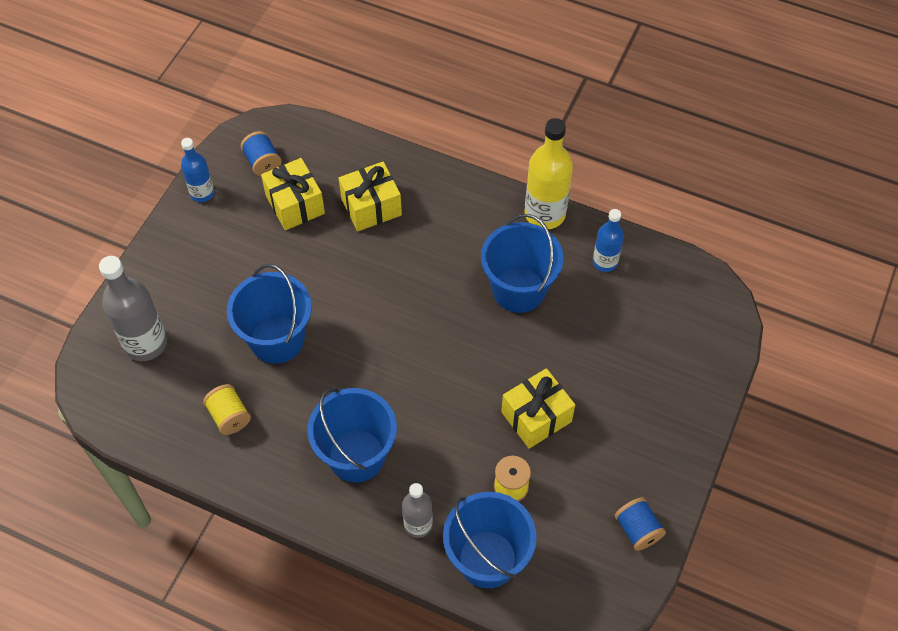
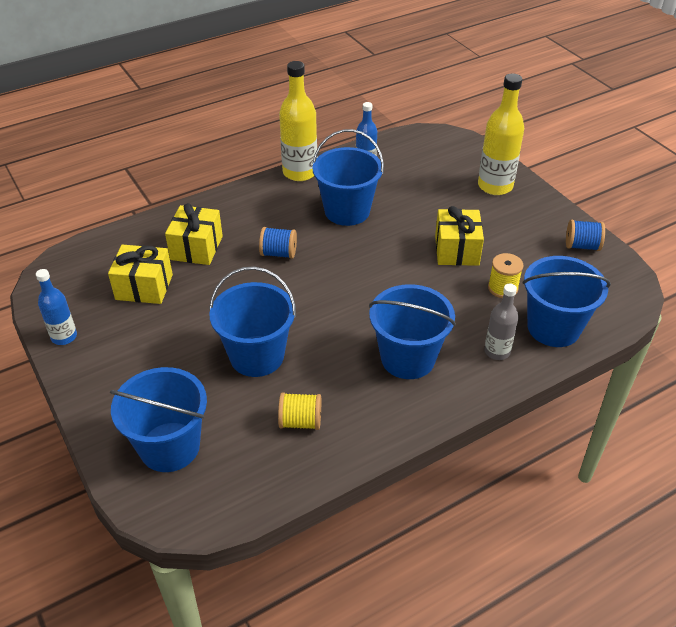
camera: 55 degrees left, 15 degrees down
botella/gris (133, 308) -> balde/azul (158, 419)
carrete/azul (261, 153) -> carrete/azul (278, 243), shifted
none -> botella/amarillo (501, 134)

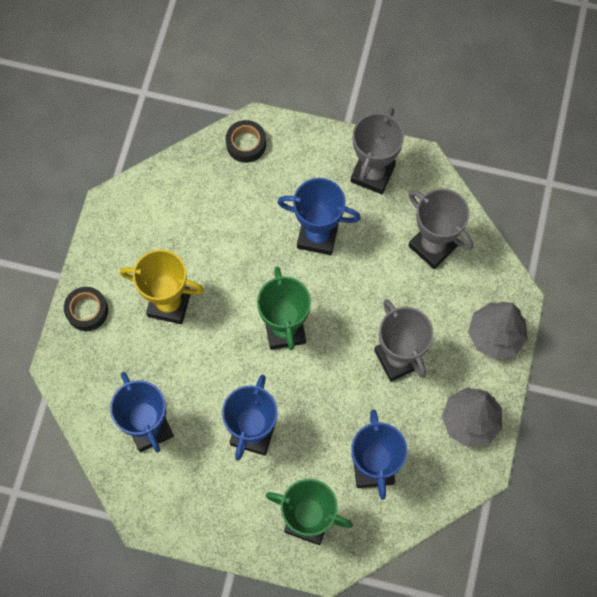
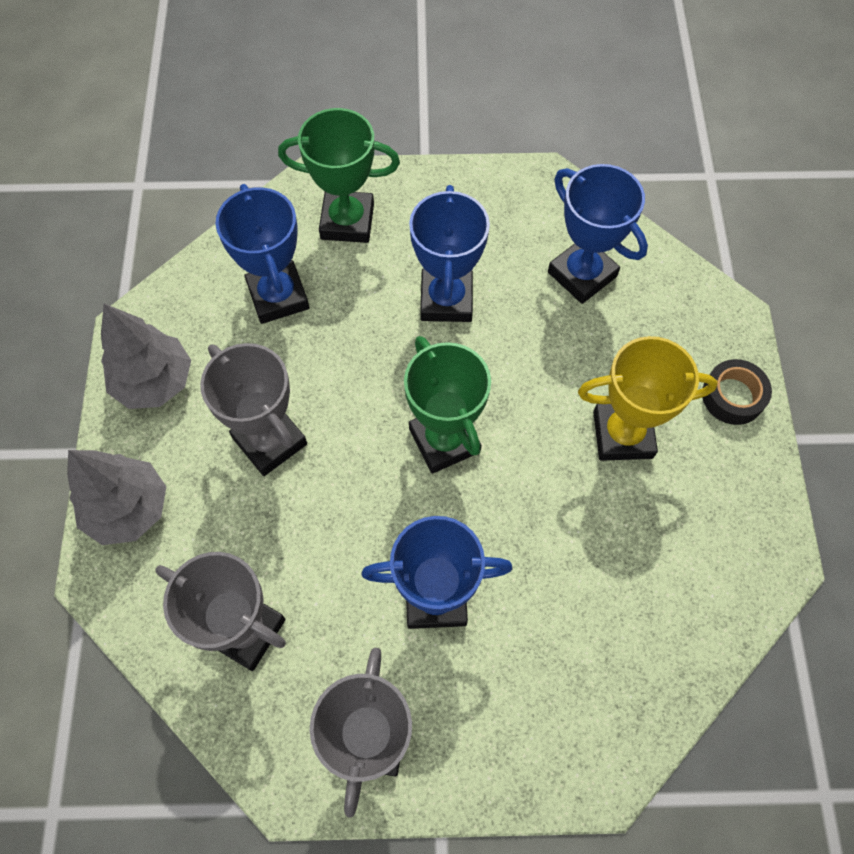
camera: 165 degrees right, 5 degrees down
cinta adhesiva/negro (246, 141) -> none

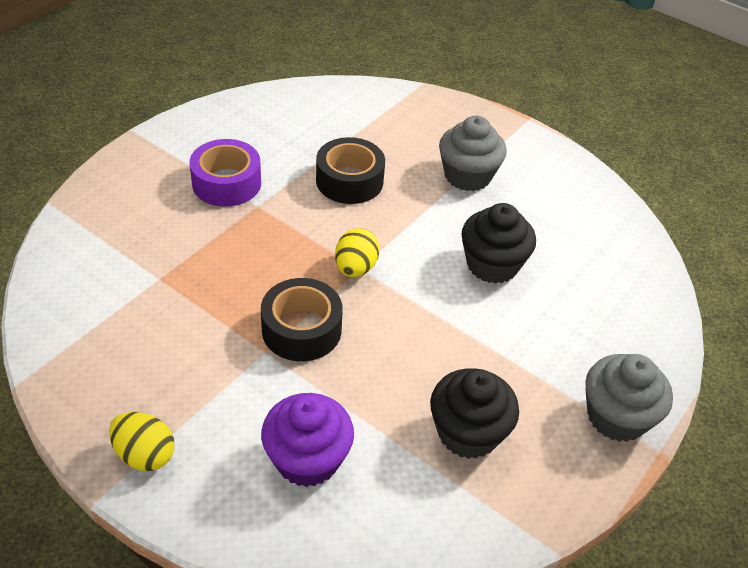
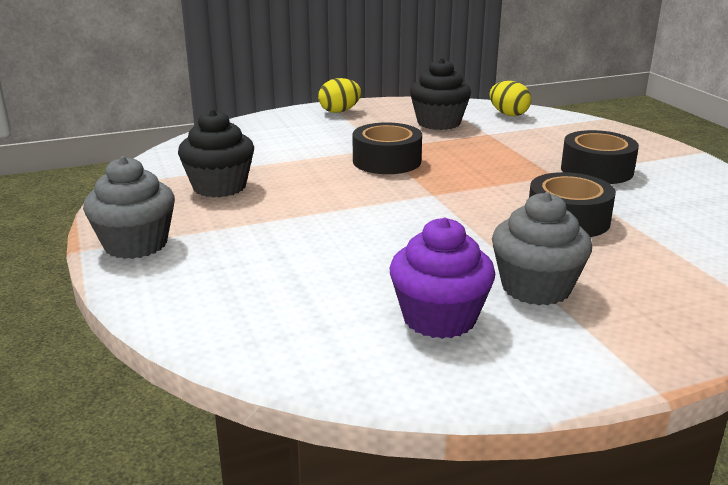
camera: 125 degrees right, 20 degrees down
cinta adhesiva/morado (225, 173) -> cinta adhesiva/negro (600, 157)
magdalena/morado (307, 440) -> magdalena/morado (442, 278), shifted
huevo/amarillo (357, 252) -> huevo/amarillo (510, 98), shifted
magdalena/negro (498, 243) -> magdalena/negro (440, 94), shifted

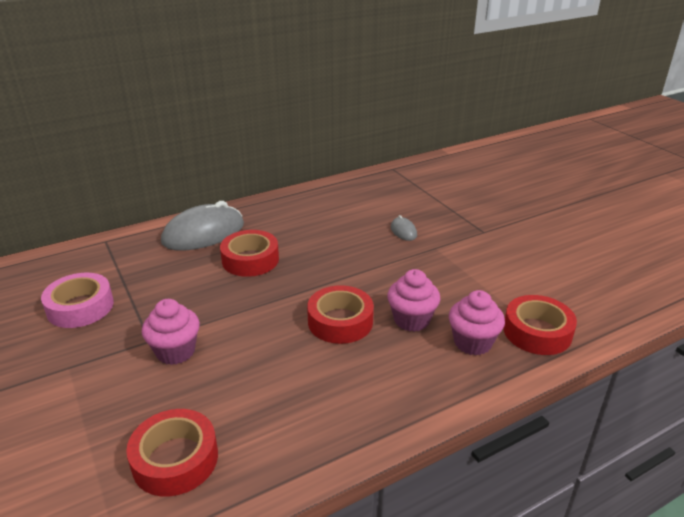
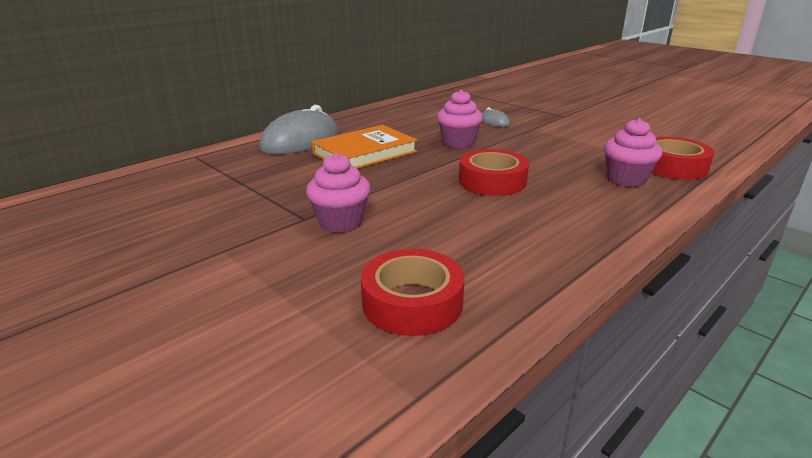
camera: 15 degrees left, 5 degrees down
cinta adhesiva/rosa (77, 300) -> none
cinta adhesiva/rojo (249, 253) -> libro/naranja (364, 147)
magdalena/rosa (413, 300) -> magdalena/rosa (460, 119), shifted

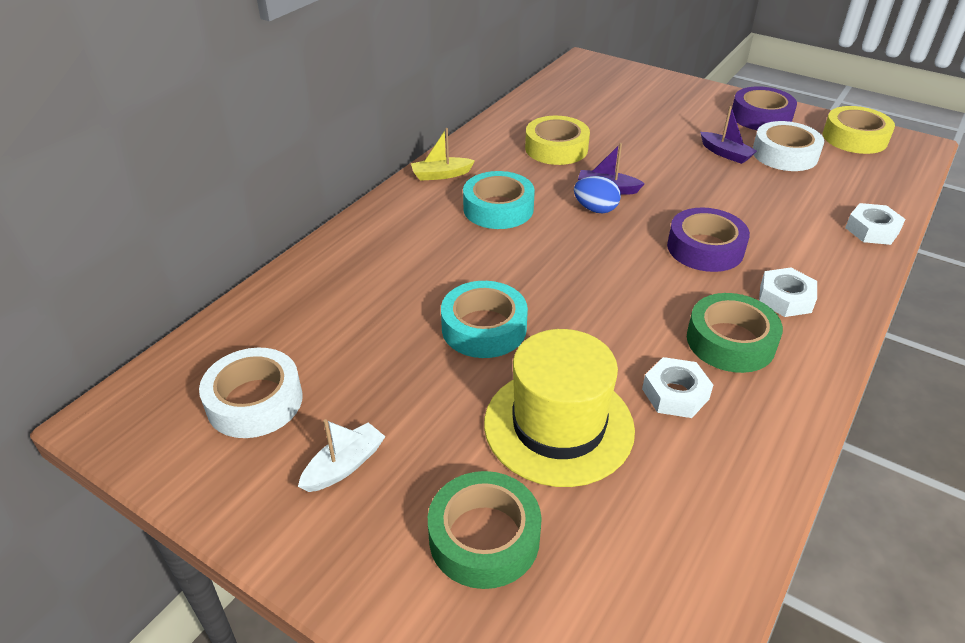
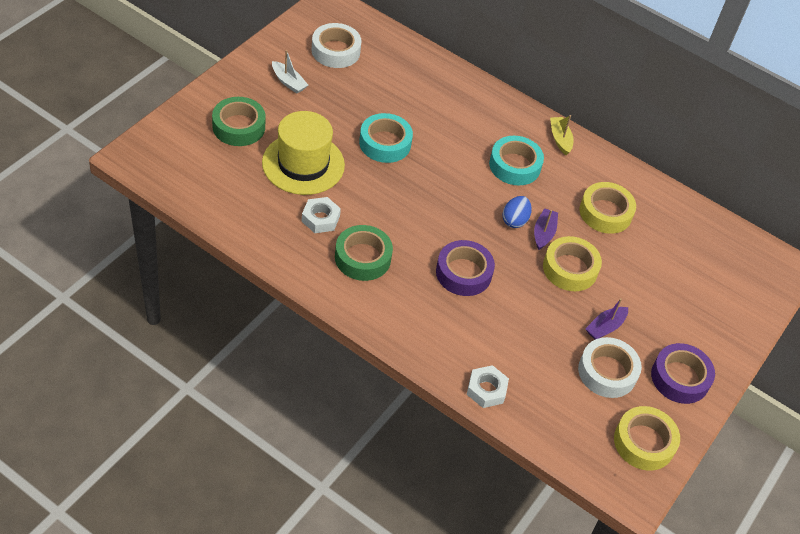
camera: 85 degrees right, 10 degrees up
tuerca/blanco (788, 292) -> none
none -> cinta adhesiva/amarillo (572, 263)

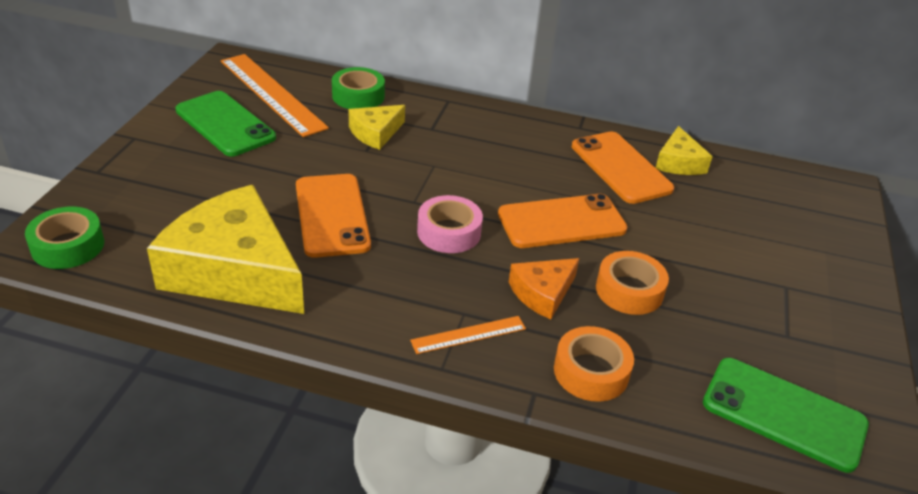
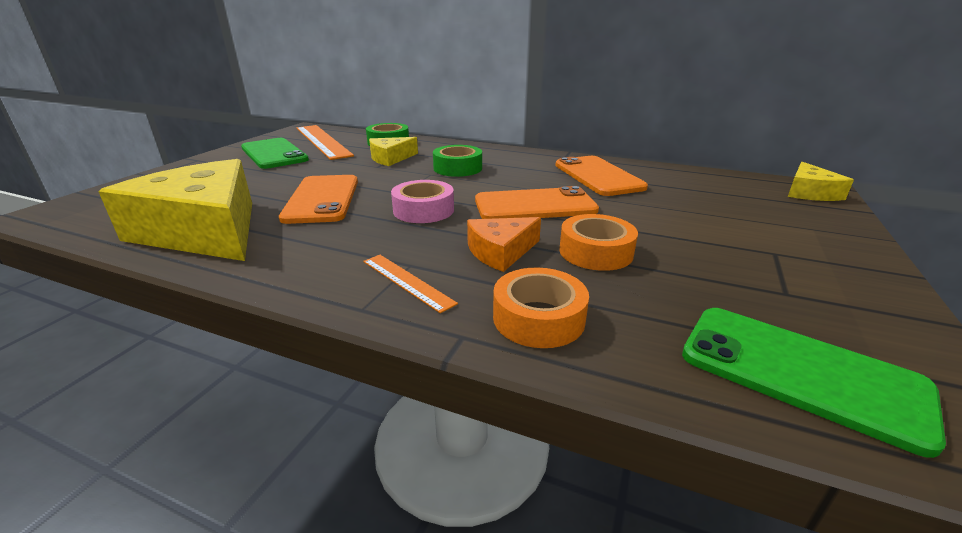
camera: 10 degrees right, 10 degrees down
cinta adhesiva/verde (64, 238) -> cinta adhesiva/verde (457, 161), shifted
regla/naranja (468, 335) -> regla/naranja (410, 284), 60 degrees clockwise
queso/amarillo (684, 150) -> queso/amarillo (821, 181), shifted

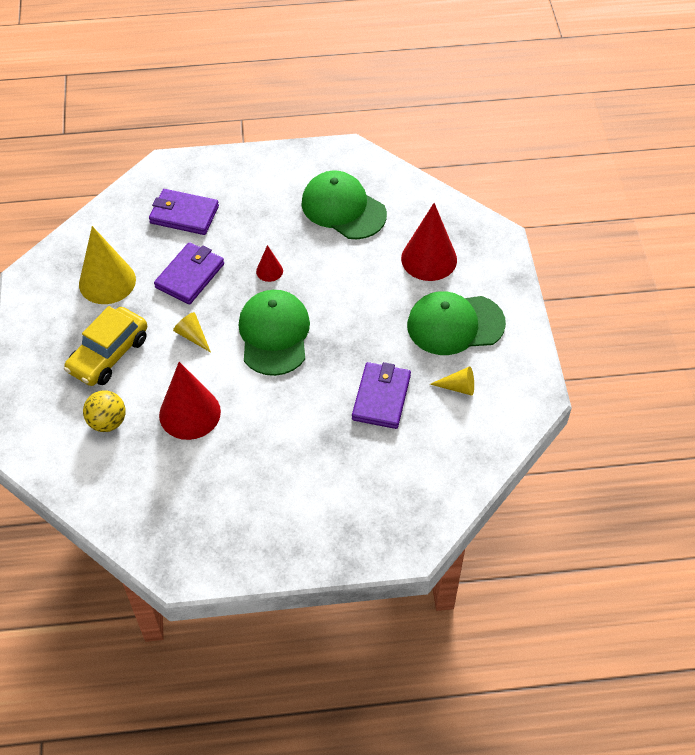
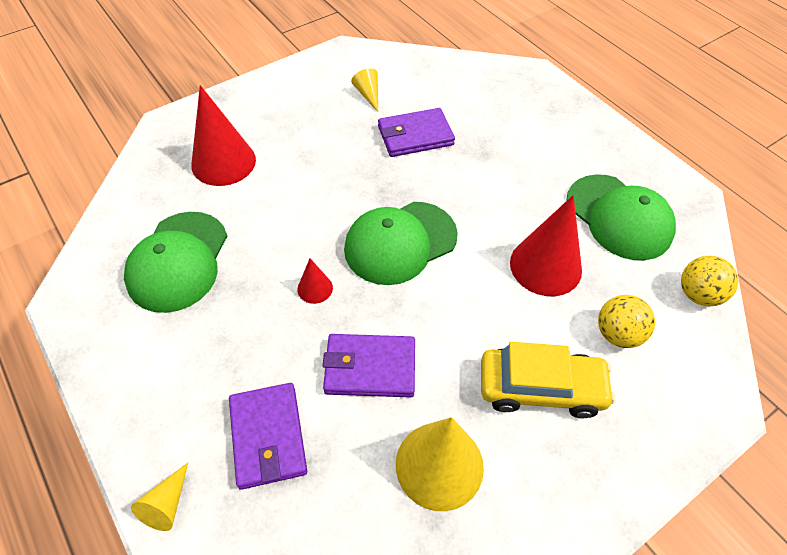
camera: 120 degrees left, 0 degrees up
cono/amarillo (192, 332) -> cono/amarillo (159, 497), shifted
gorra/verde (456, 323) -> gorra/verde (621, 217), shifted
none -> pelota/amarillo (709, 281)

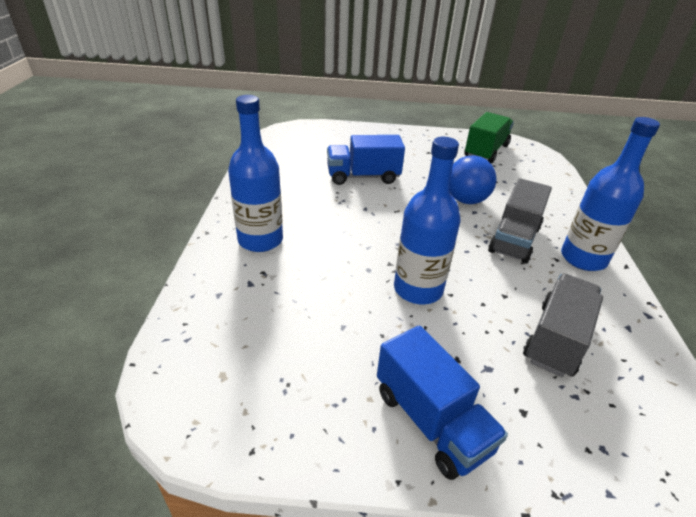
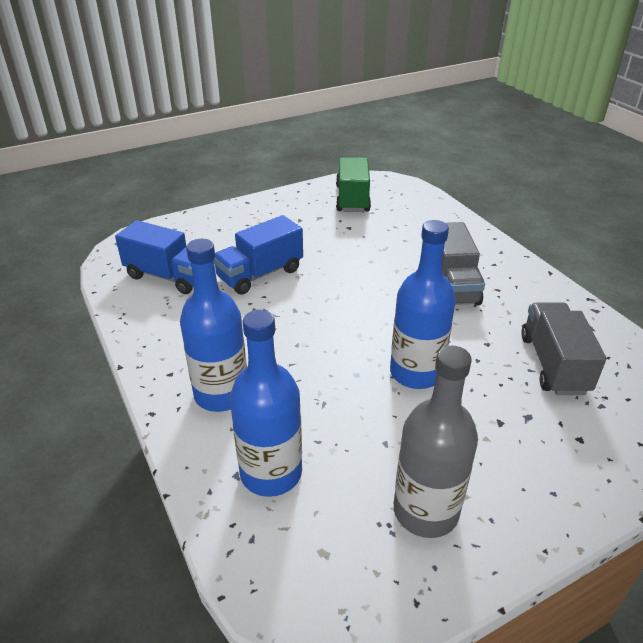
camera: 30 degrees left, 0 degrees up
camión/azul (442, 403) -> camión/azul (154, 257), shifted
pelota/azul (473, 179) -> none
botella/azul (610, 194) -> botella/azul (266, 403), shifted
none -> botella/gris (436, 442)

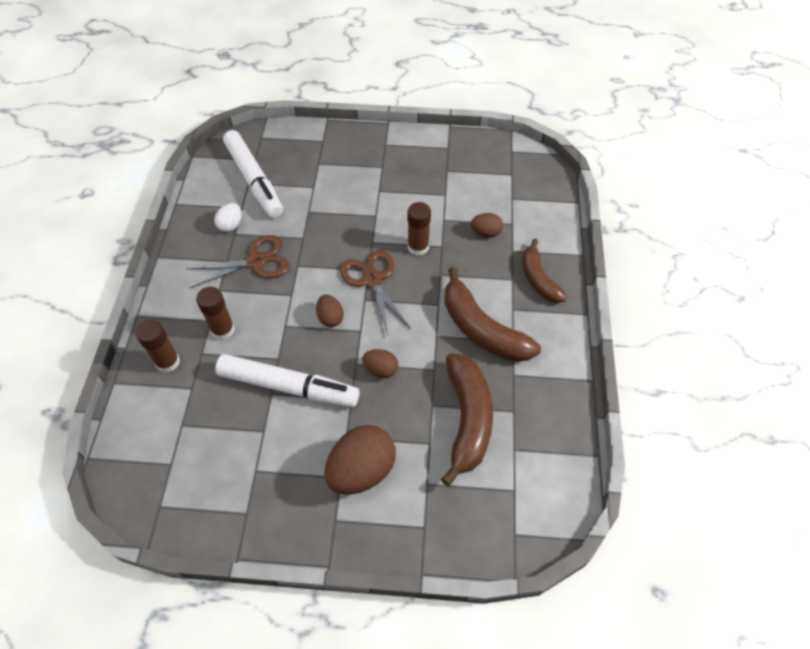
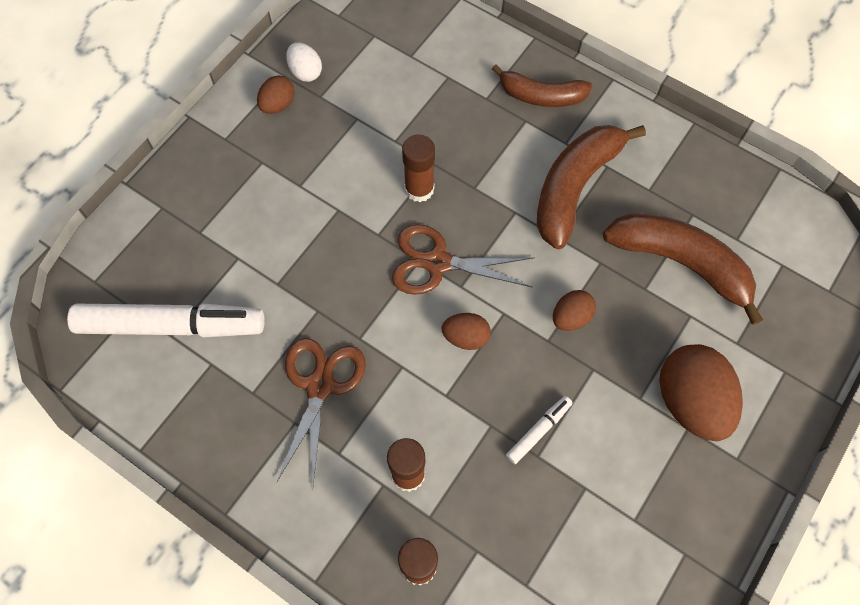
camera: 60 degrees left, 10 degrees up
huevo/blanco (228, 217) -> huevo/blanco (304, 62), shifted
rotulador/blanco (287, 380) -> rotulador/blanco (539, 430), x0.44
plátano/marrón (493, 314) -> plátano/marrón (591, 187), 135 degrees clockwise
huevo/marrón (487, 225) -> huevo/marrón (276, 95), shifted

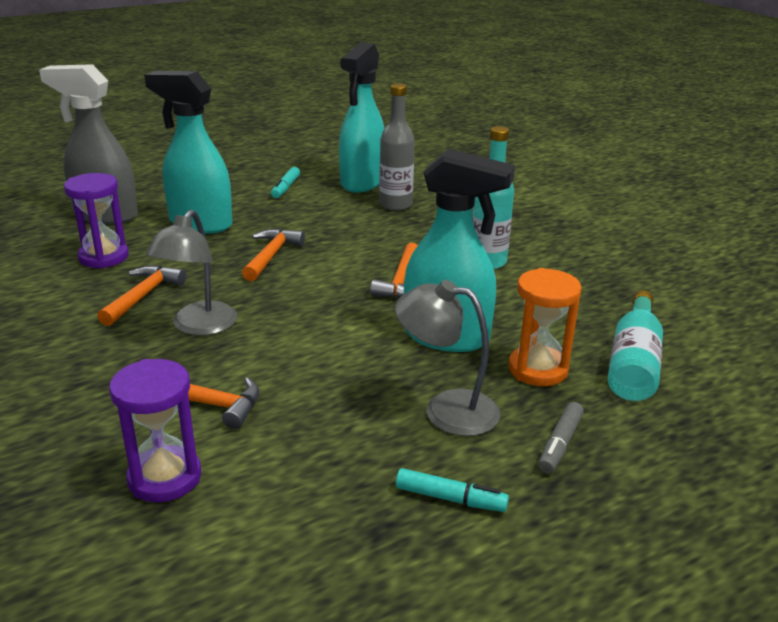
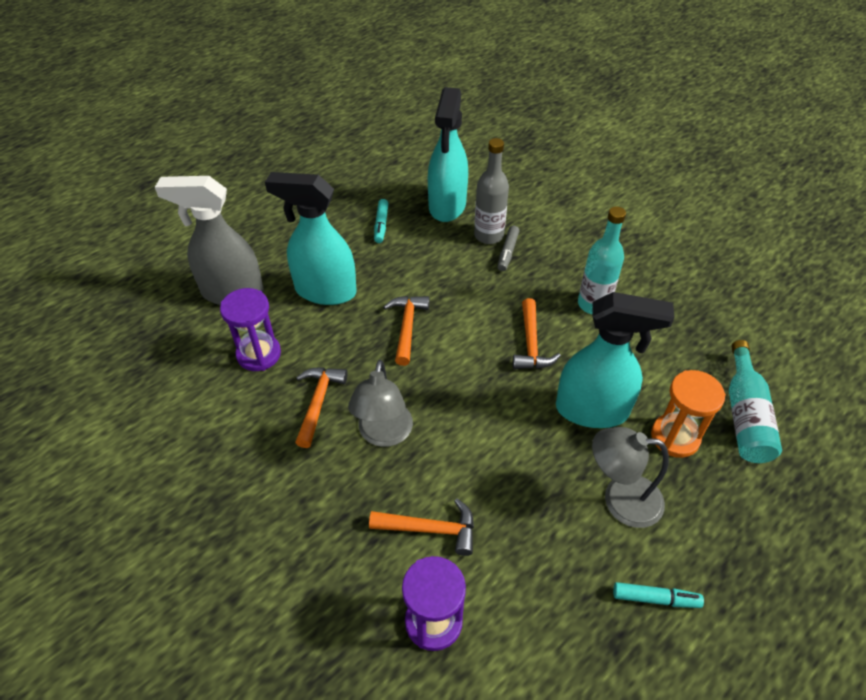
camera: 10 degrees left, 20 degrees up
rotulador/gris (561, 438) -> rotulador/gris (508, 248), shifted

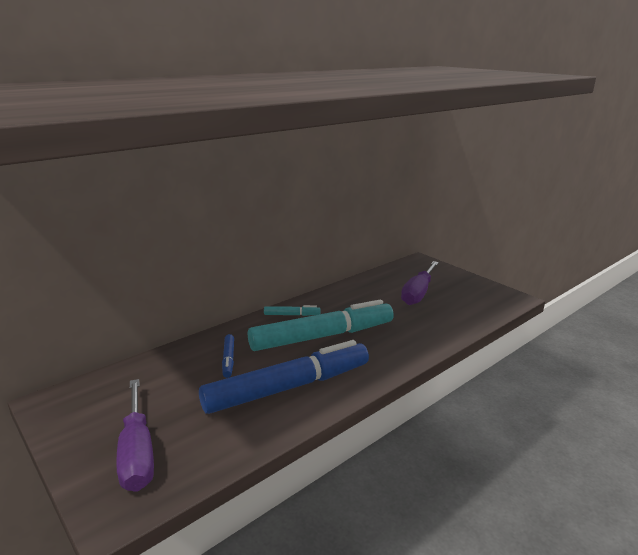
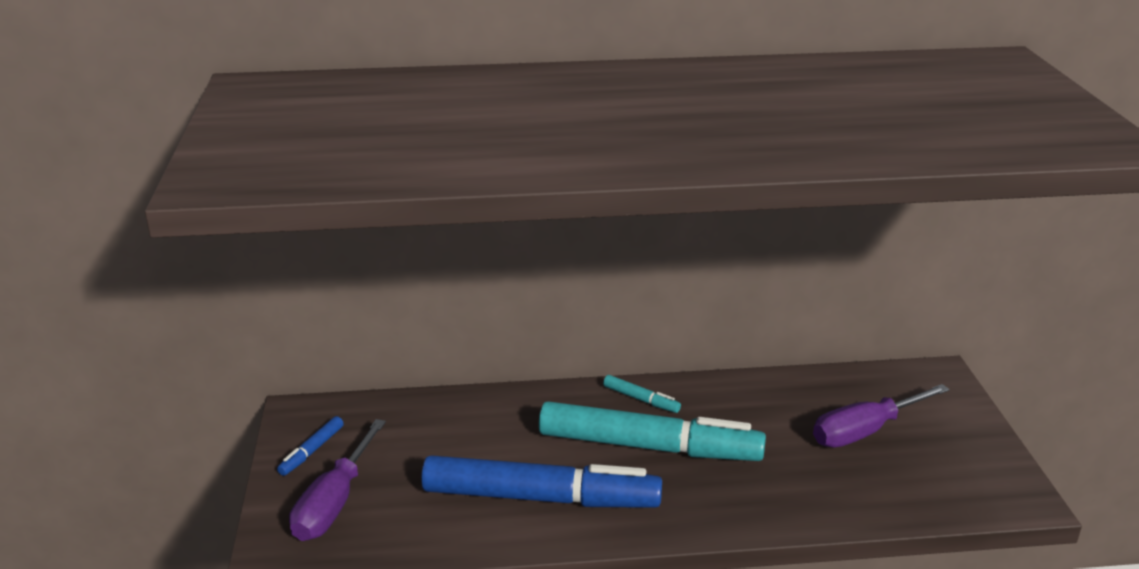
camera: 35 degrees right, 5 degrees up
rotulador/azul (228, 356) -> rotulador/azul (310, 446), shifted

